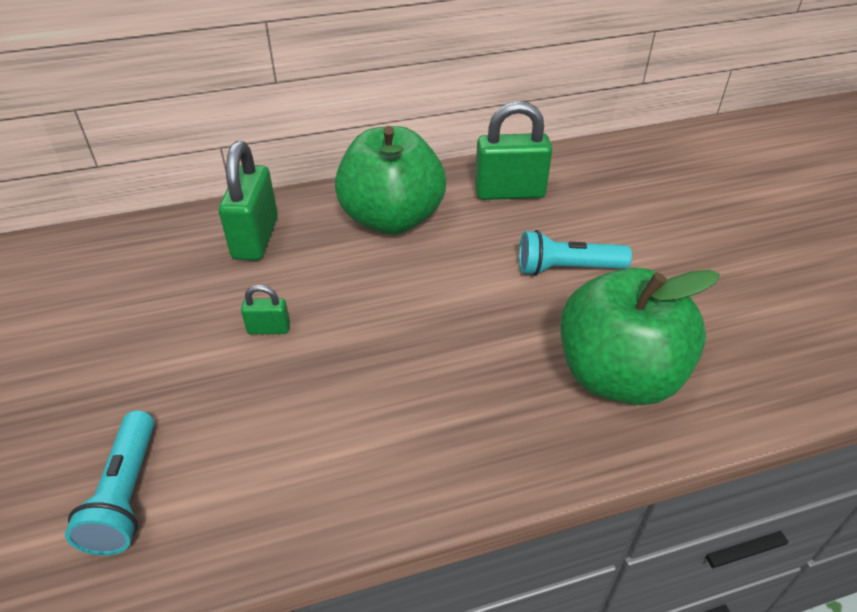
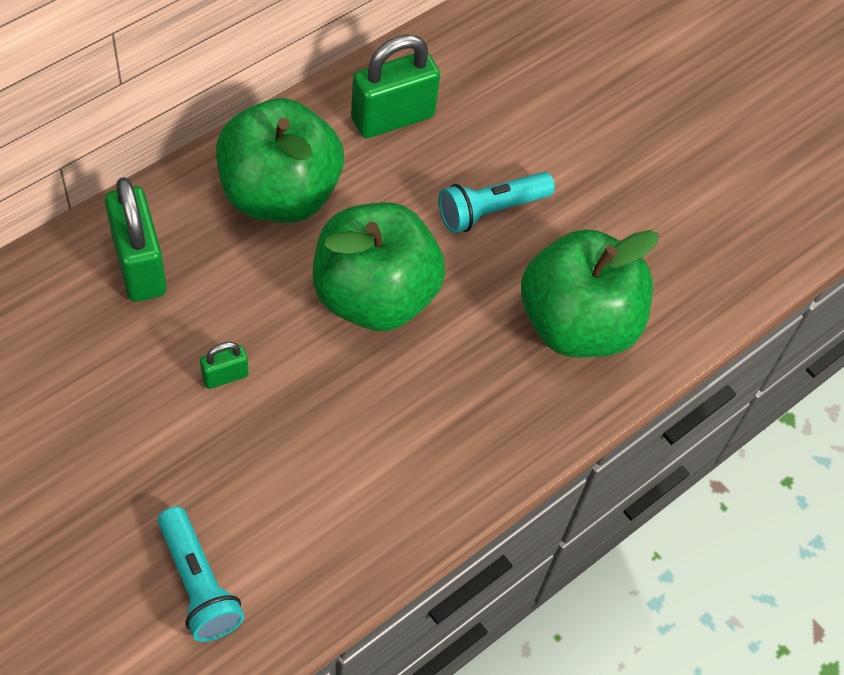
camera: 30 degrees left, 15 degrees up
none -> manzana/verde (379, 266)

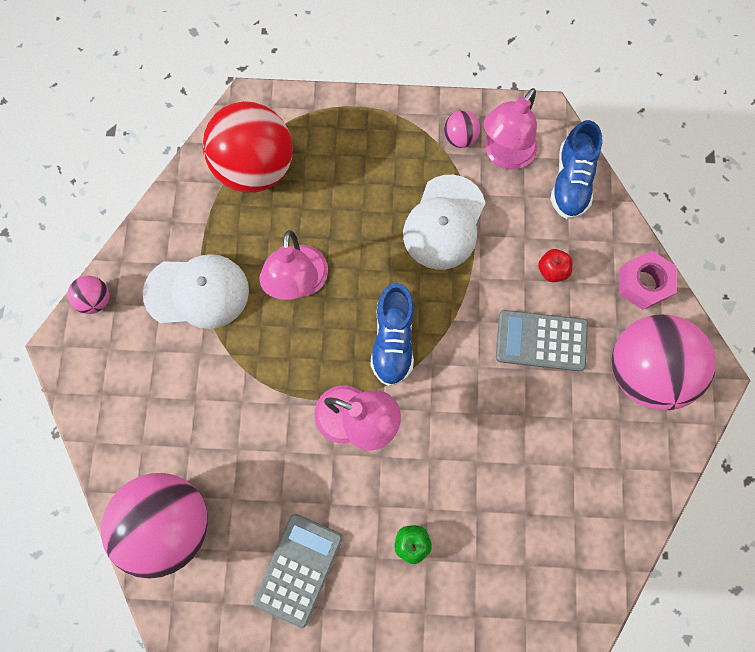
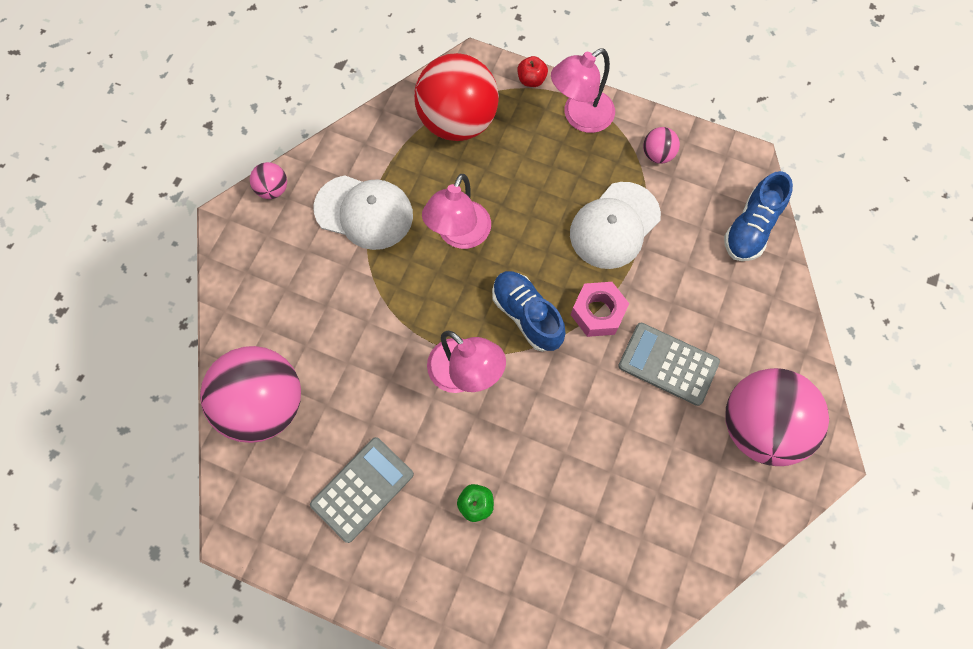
camera: 20 degrees right, 5 degrees down
zapato/azul (392, 334) -> zapato/azul (529, 311), 120 degrees clockwise
lámpara/rosa (510, 129) -> lámpara/rosa (583, 90), shifted
manzana/rojo (555, 265) -> manzana/rojo (532, 71), shifted
tuerca/rosa (648, 280) -> tuerca/rosa (600, 309), shifted

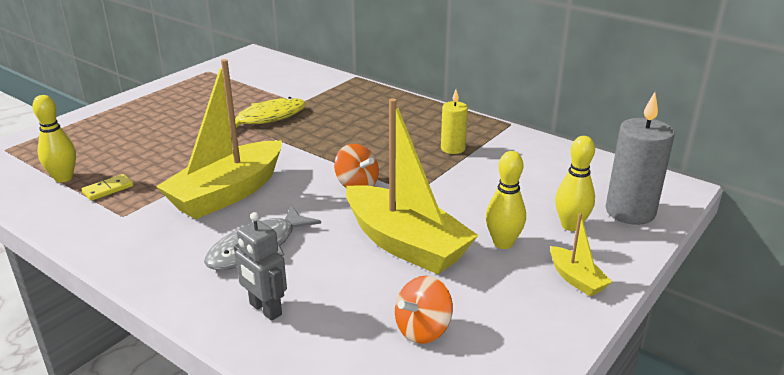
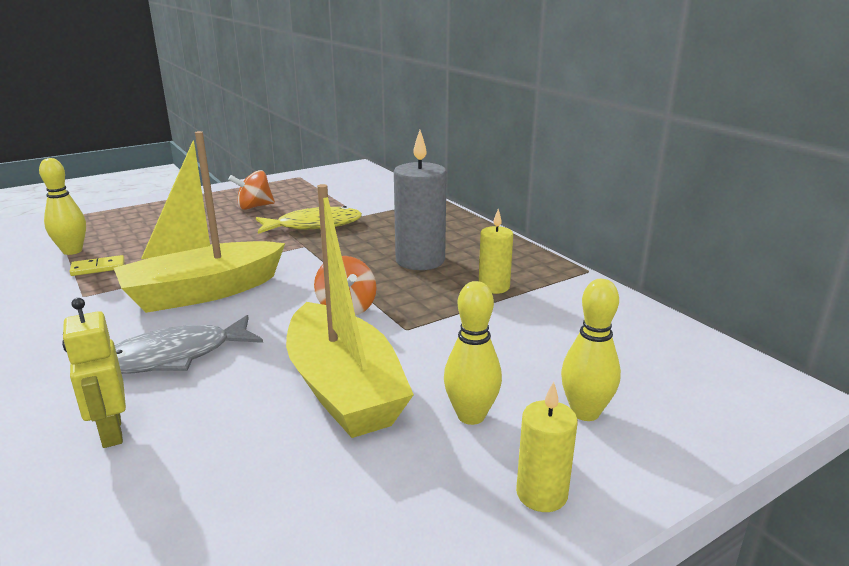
camera: 20 degrees right, 5 degrees down
robot/gris (260, 266) -> robot/amarillo (94, 373)
peonza/naranja (424, 310) -> peonza/naranja (251, 190), shifted
barco/amarillo (581, 255) -> vela/amarillo (547, 447)
vela/gris (640, 158) -> vela/gris (420, 200), shifted

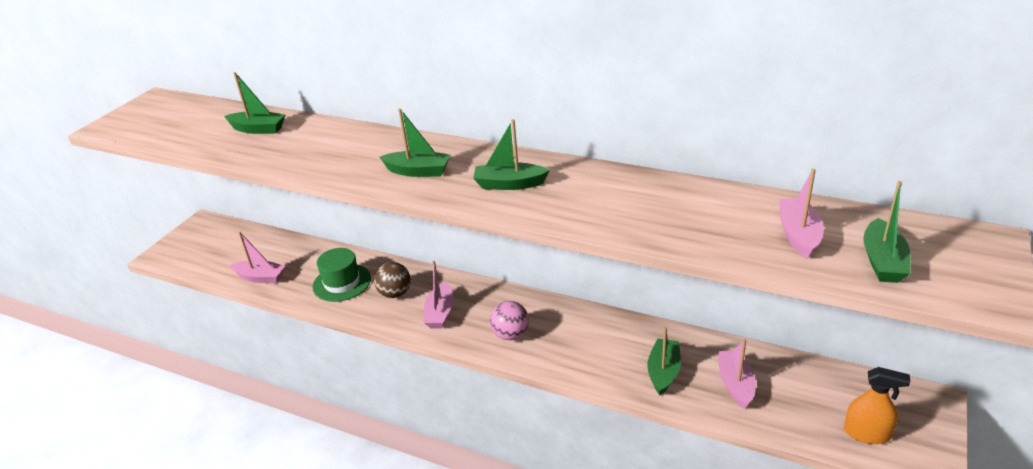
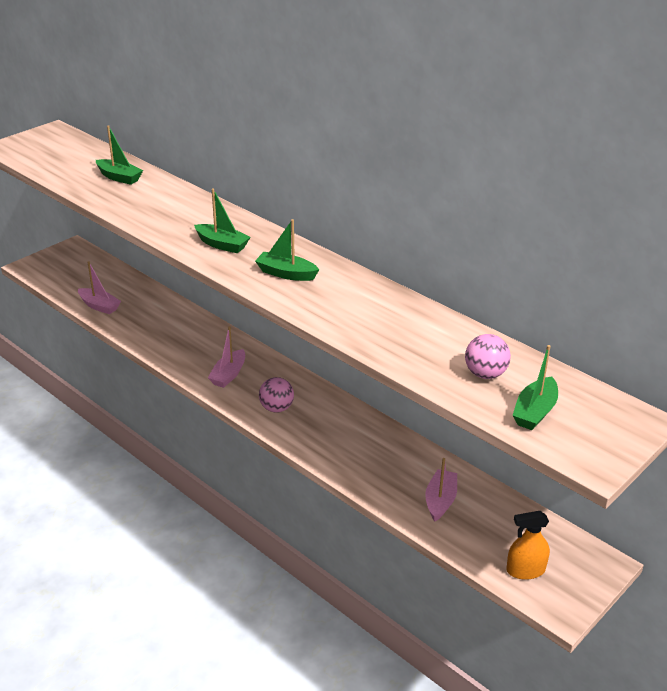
camera: 15 degrees right, 0 degrees up
sombrero/verde (342, 275) -> none
pelota/marrón (392, 280) -> none
barco/verde (664, 361) -> none
barco/rosa (802, 214) -> pelota/rosa (488, 356)
pulverizador/naranja (877, 405) -> pulverizador/naranja (528, 545), 135 degrees clockwise

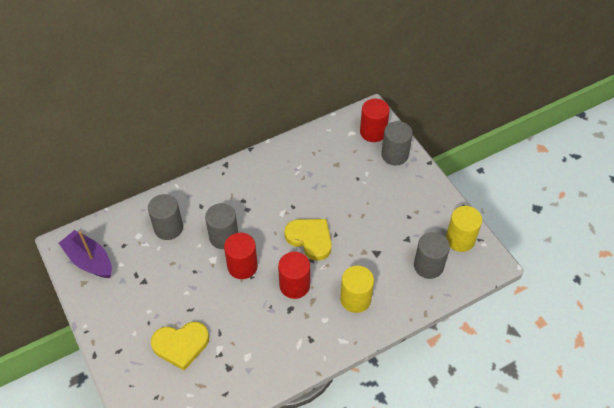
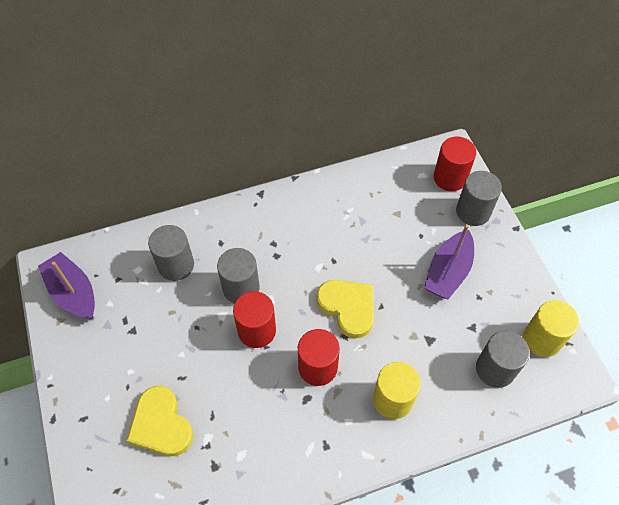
camera: 10 degrees right, 5 degrees up
corazón/amarillo (180, 346) -> corazón/amarillo (159, 421), 60 degrees clockwise
none -> barco/morado (449, 261)

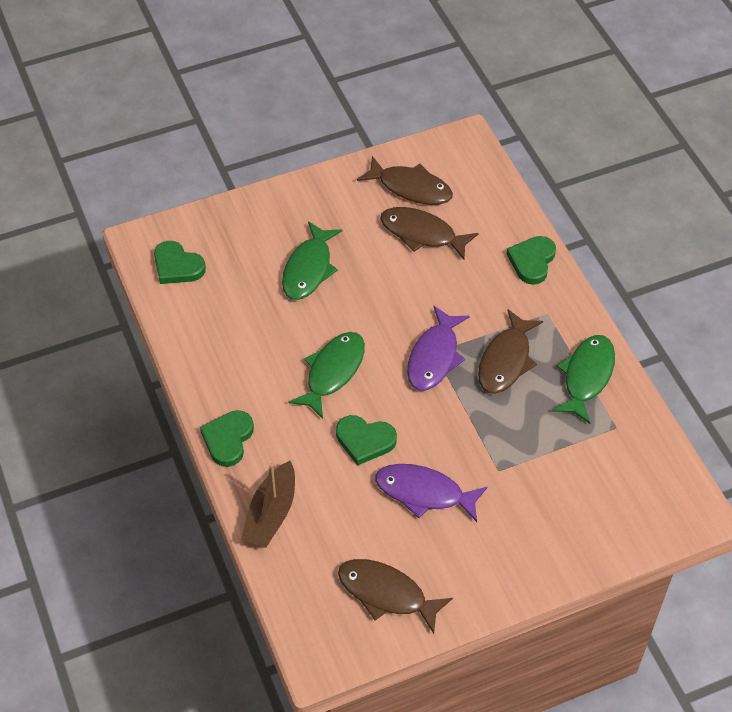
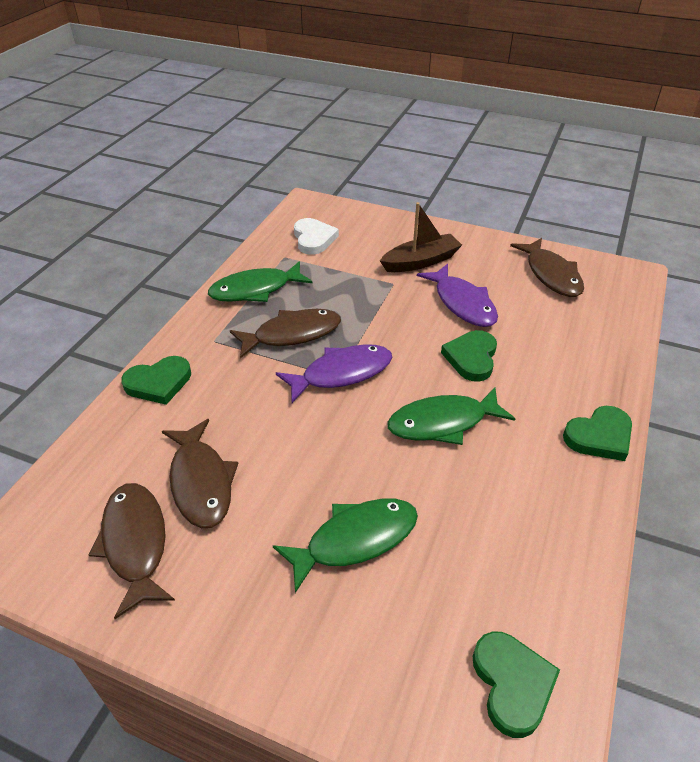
camera: 135 degrees left, 10 degrees down
barco/marrón (268, 504) -> barco/marrón (421, 237), shifted
corazón/verde (366, 440) -> corazón/verde (469, 356), 135 degrees counterclockwise
none -> corazón/blanco (316, 236)

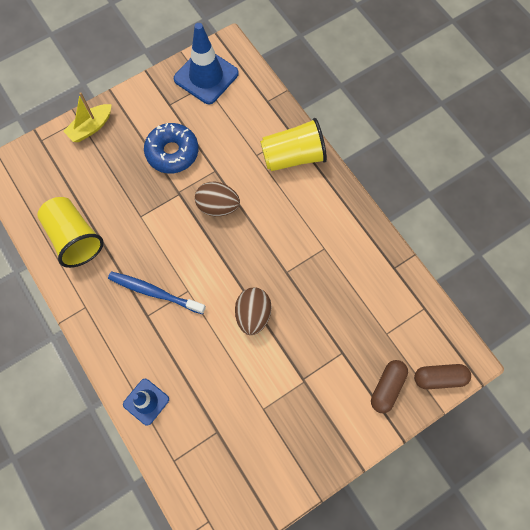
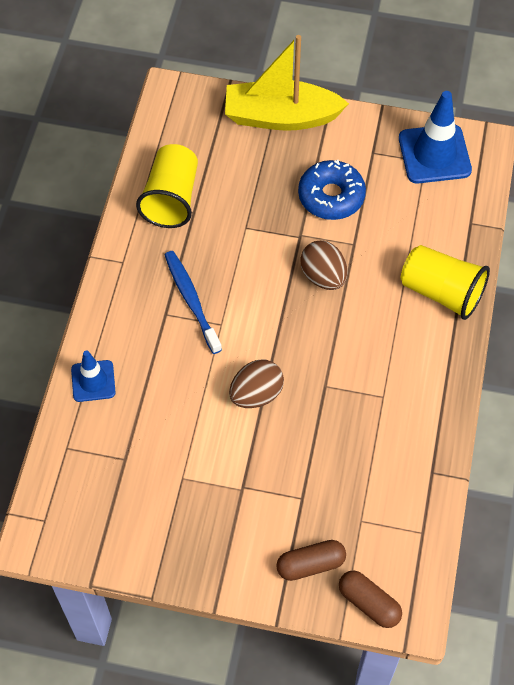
camera: 45 degrees right, 10 degrees down
barco/amarillo (87, 117) -> barco/amarillo (287, 83), x1.84

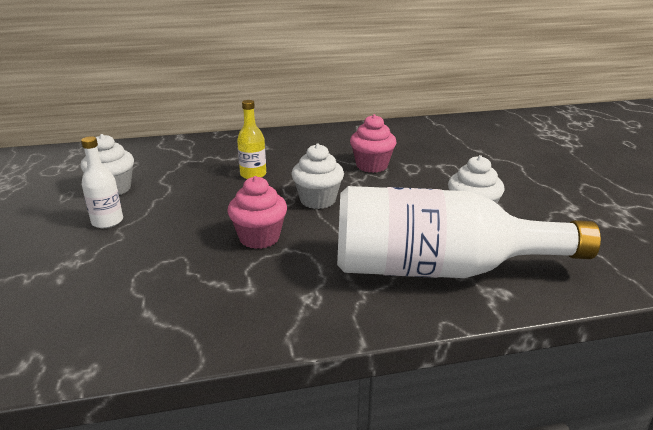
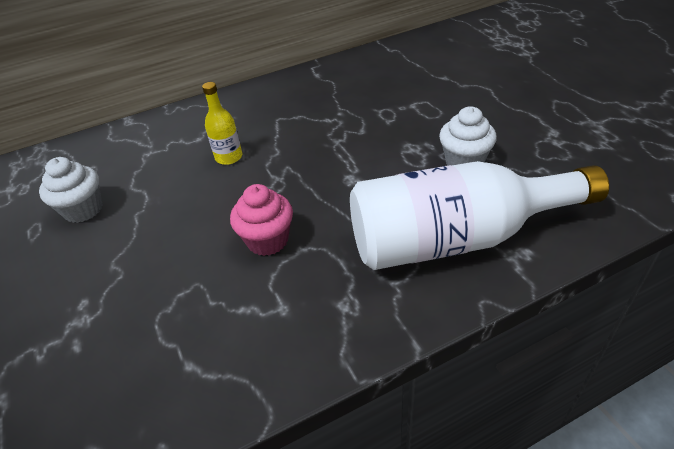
camera: 10 degrees left, 15 degrees up
botella/blanco (102, 182) -> none
magdalena/blanco (317, 176) -> none
magdalena/rosa (373, 143) -> none

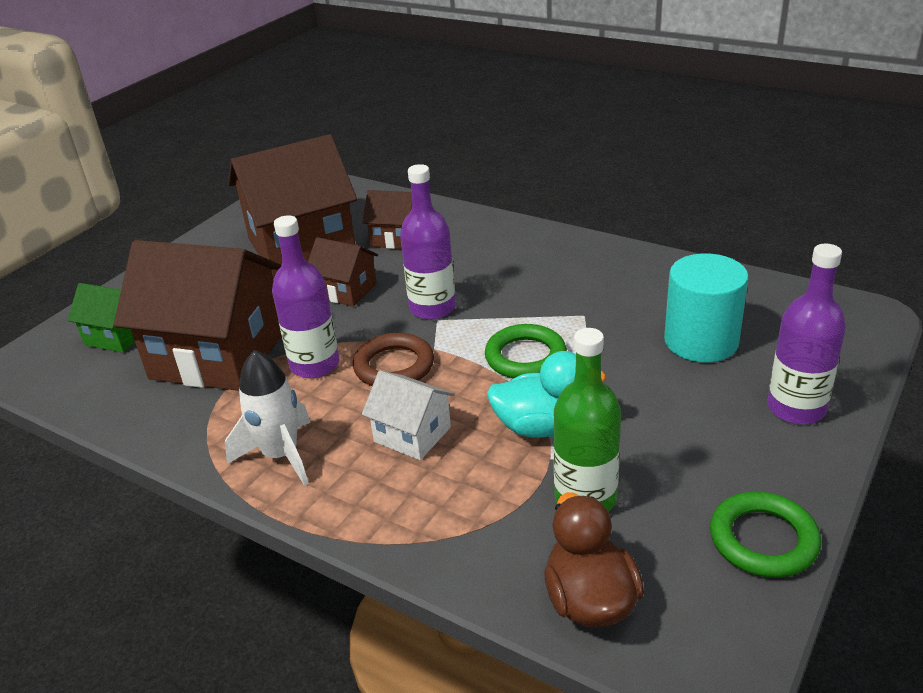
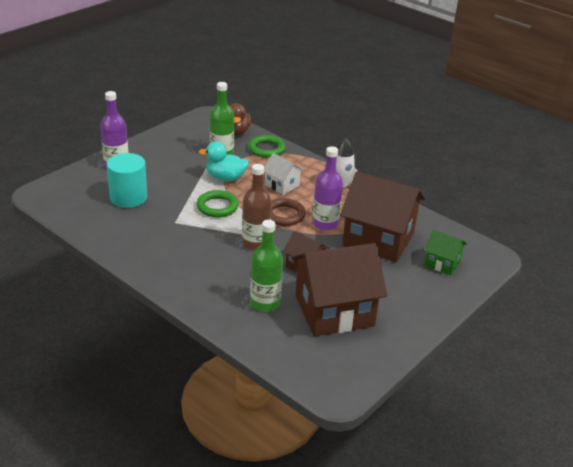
camera: 175 degrees left, 0 degrees up
casa/marrón (387, 219) -> botella/verde (266, 266)
botella/morado (428, 242) -> botella/marrón (256, 207)
anillo/verde (765, 535) -> anillo/verde (267, 146), shifted

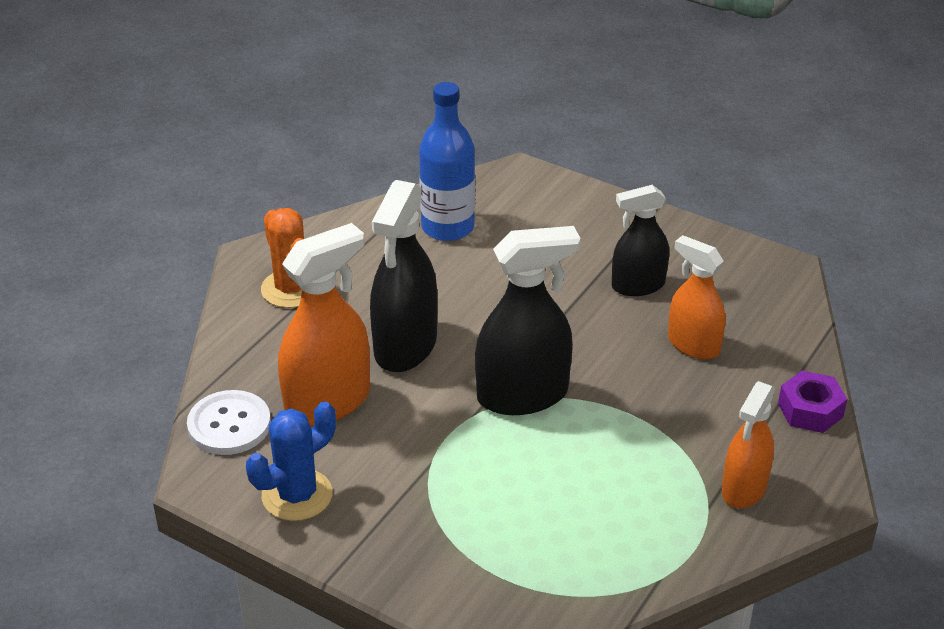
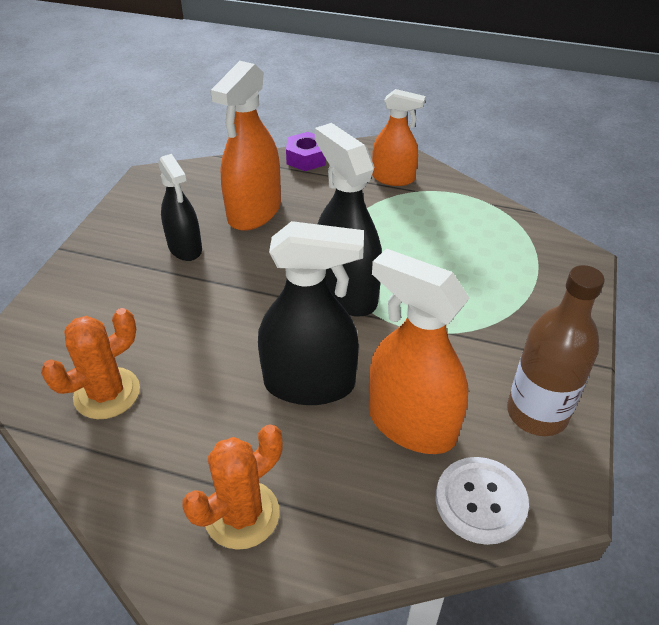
camera: 105 degrees left, 5 degrees up
cactus/azul (291, 461) -> botella/marrón (556, 350)
botella/azul (447, 161) -> cactus/naranja (90, 363)
pulverizador/naranja (697, 297) -> pulverizador/naranja (245, 146), x1.55

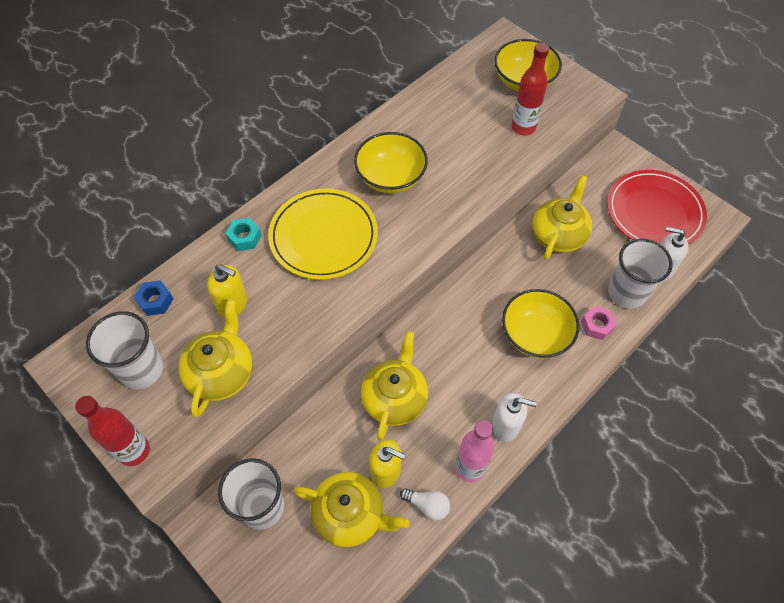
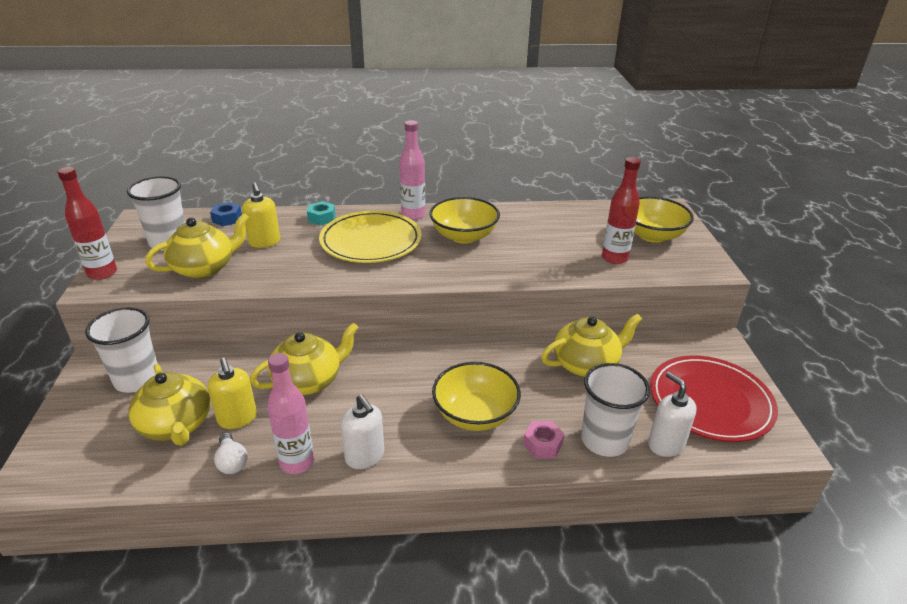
camera: 40 degrees right, 25 degrees down
none -> botella/rosa (412, 170)

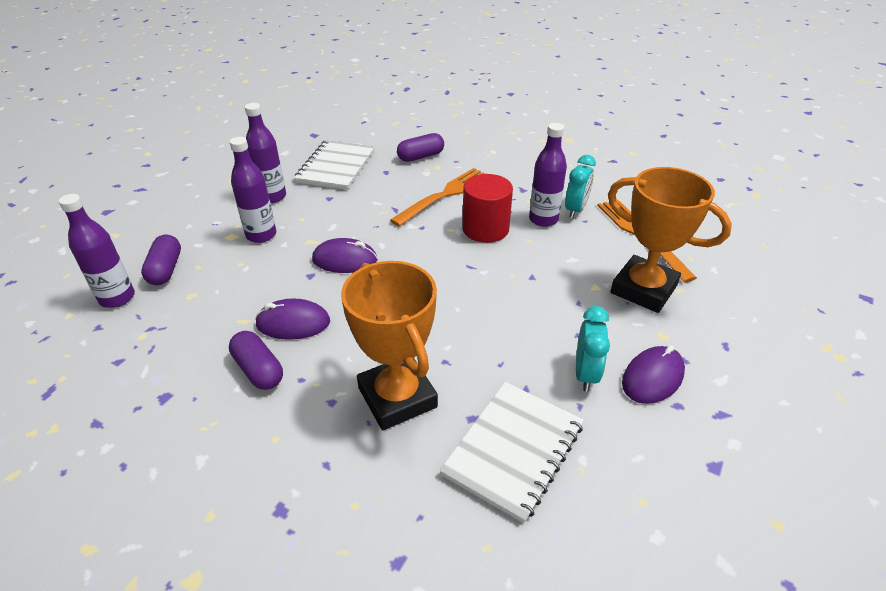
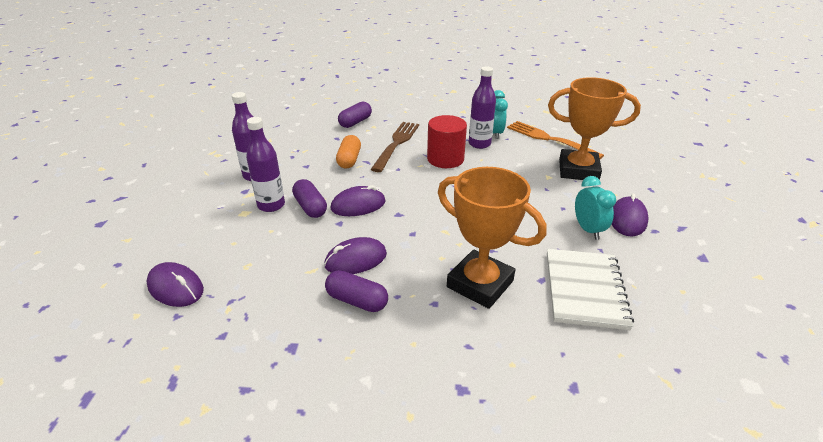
camera: 25 degrees left, 5 degrees down
botella/morado (97, 251) -> ratón/morado (175, 284)
cápsula/morado (161, 259) -> cápsula/morado (309, 198), shifted
cuaderno/blanco (334, 165) -> none
tenedor/naranja (437, 197) -> tenedor/marrón (395, 147)
none -> cápsula/naranja (348, 152)

